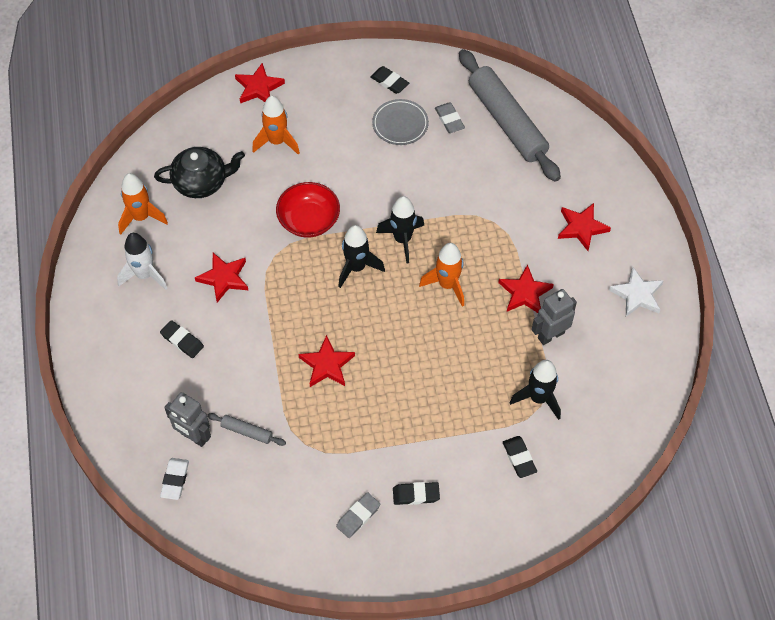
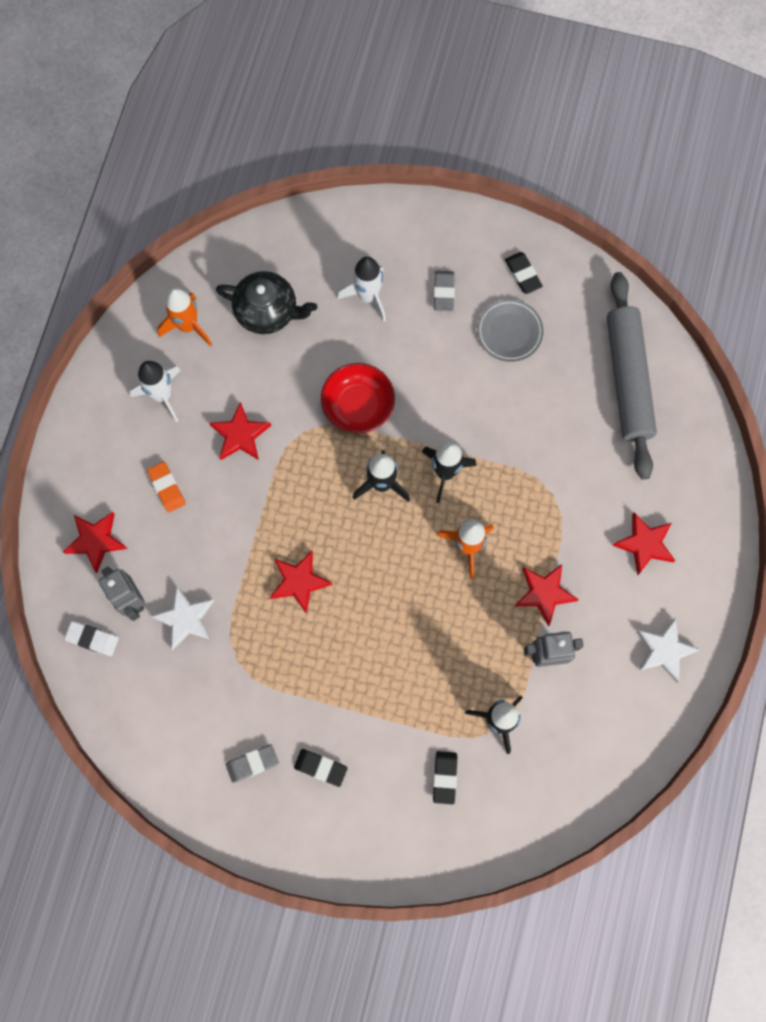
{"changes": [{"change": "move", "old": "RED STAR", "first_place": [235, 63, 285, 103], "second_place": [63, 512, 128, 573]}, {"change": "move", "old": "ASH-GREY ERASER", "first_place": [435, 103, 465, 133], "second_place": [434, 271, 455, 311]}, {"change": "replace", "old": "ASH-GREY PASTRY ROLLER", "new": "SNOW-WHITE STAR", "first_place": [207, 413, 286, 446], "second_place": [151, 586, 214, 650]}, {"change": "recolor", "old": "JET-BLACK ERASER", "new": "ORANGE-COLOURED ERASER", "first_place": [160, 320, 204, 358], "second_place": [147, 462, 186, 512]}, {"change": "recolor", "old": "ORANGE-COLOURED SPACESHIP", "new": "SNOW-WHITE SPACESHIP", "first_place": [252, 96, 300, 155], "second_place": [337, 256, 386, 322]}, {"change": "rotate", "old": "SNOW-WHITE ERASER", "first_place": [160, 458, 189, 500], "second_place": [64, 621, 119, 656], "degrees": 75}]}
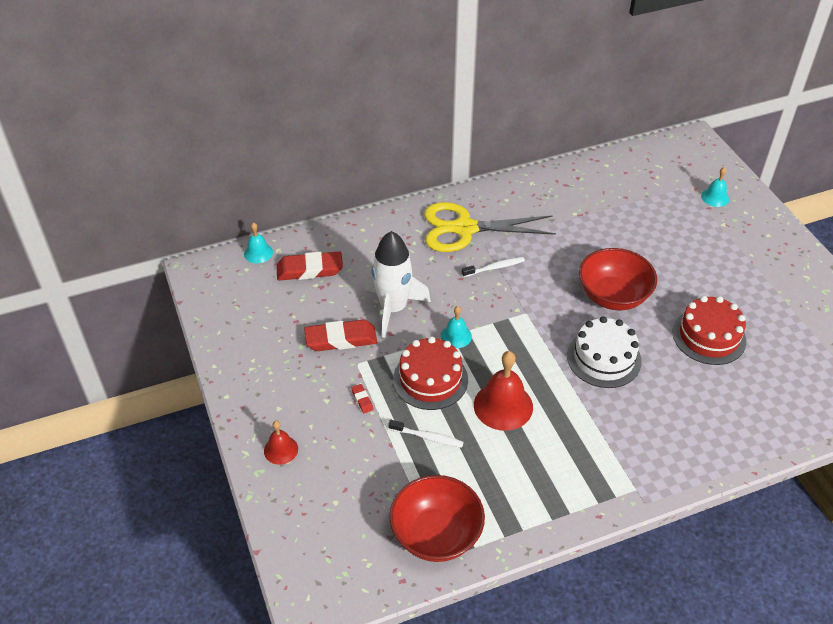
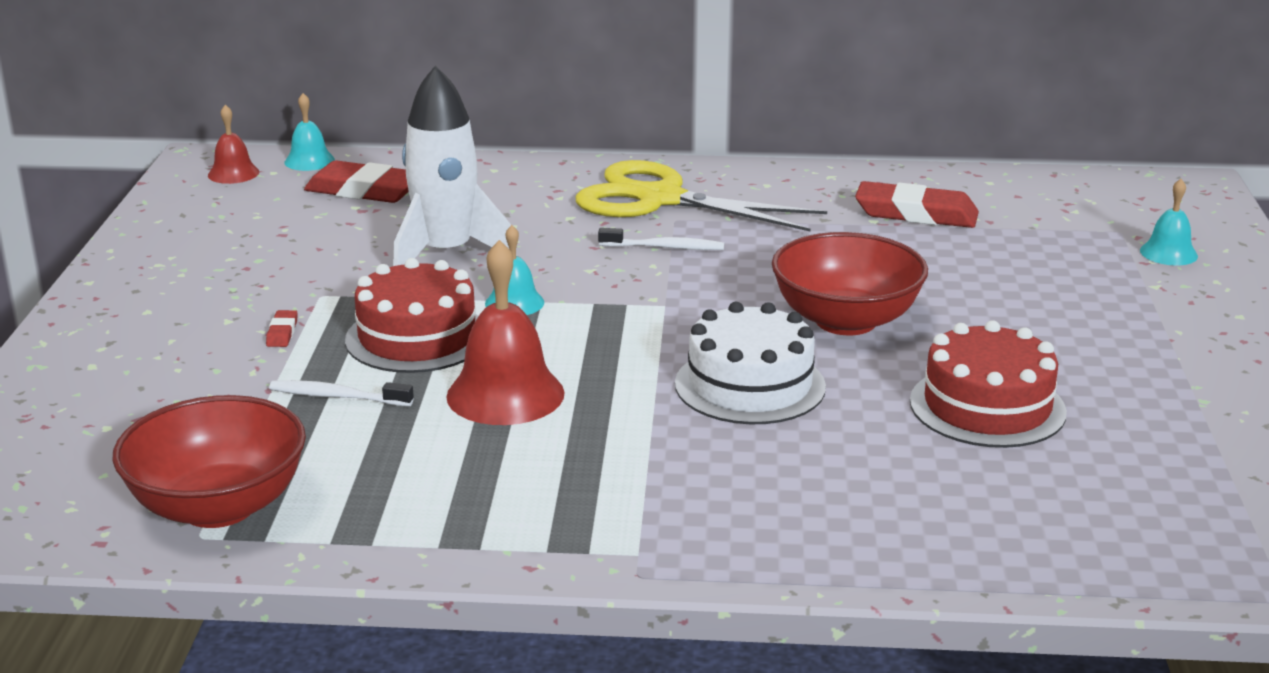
{"changes": [{"change": "move", "old": "RED SCHOOL BELL", "first_place": [264, 421, 298, 465], "second_place": [208, 105, 259, 184]}, {"change": "move", "old": "RED ERASER", "first_place": [304, 320, 377, 351], "second_place": [855, 181, 979, 228]}, {"change": "rotate", "old": "SNOW-WHITE TOOTH BRUSH", "first_place": [388, 420, 464, 448], "second_place": [269, 380, 414, 406], "degrees": 150}]}
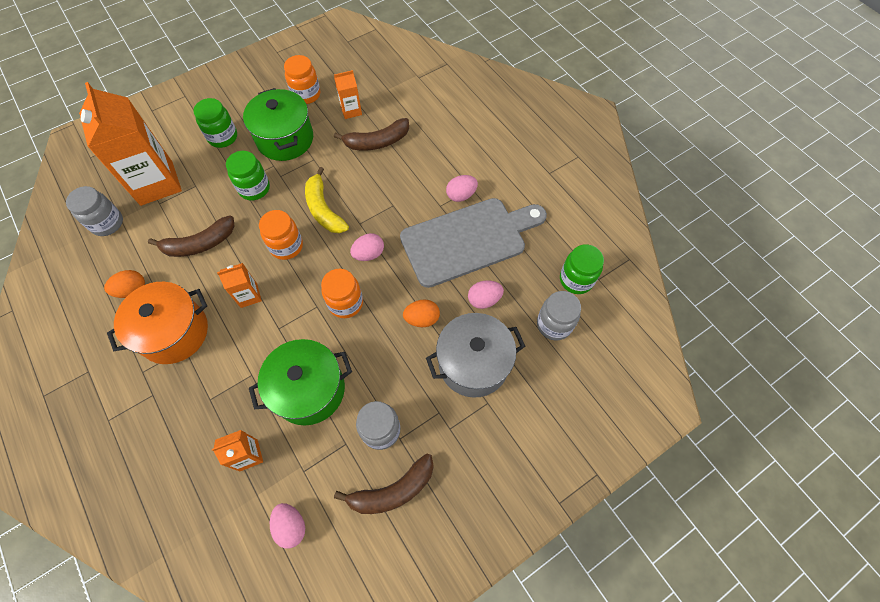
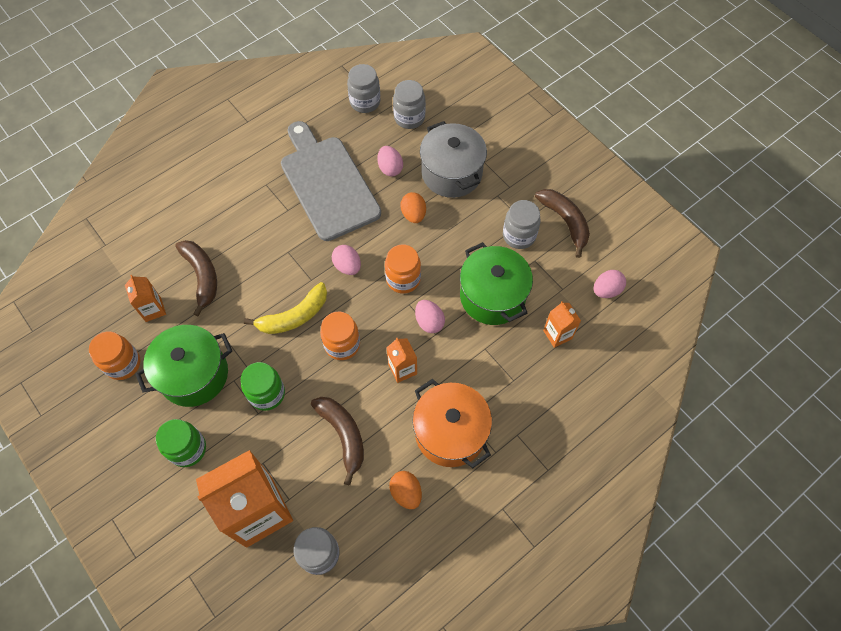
{"changes": [{"change": "move", "old": "ROSE-PINK EGG SHAPE", "first_place": [446, 175, 478, 202], "second_place": [415, 300, 445, 333]}, {"change": "recolor", "old": "GREEN JAM JAR", "new": "ASH-GREY JAM JAR", "first_place": [560, 244, 604, 294], "second_place": [347, 64, 380, 113]}]}
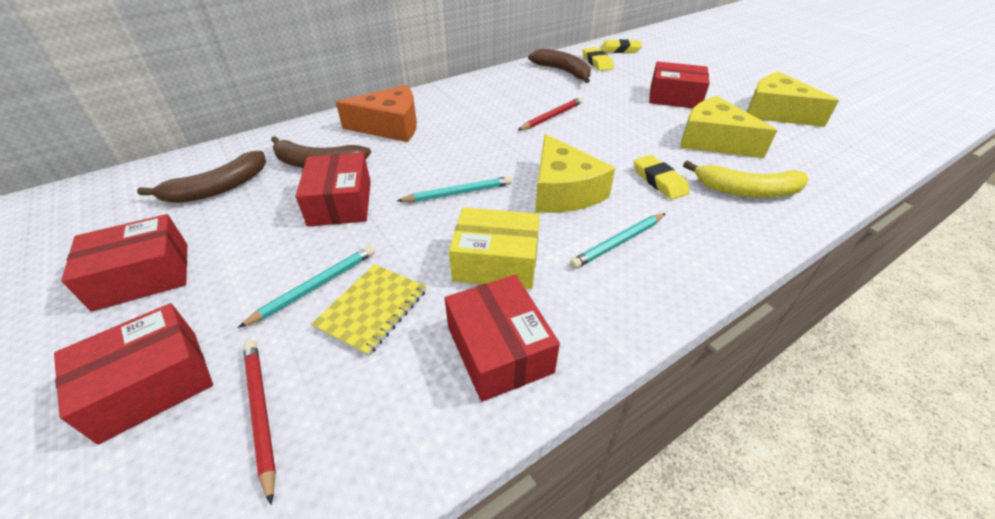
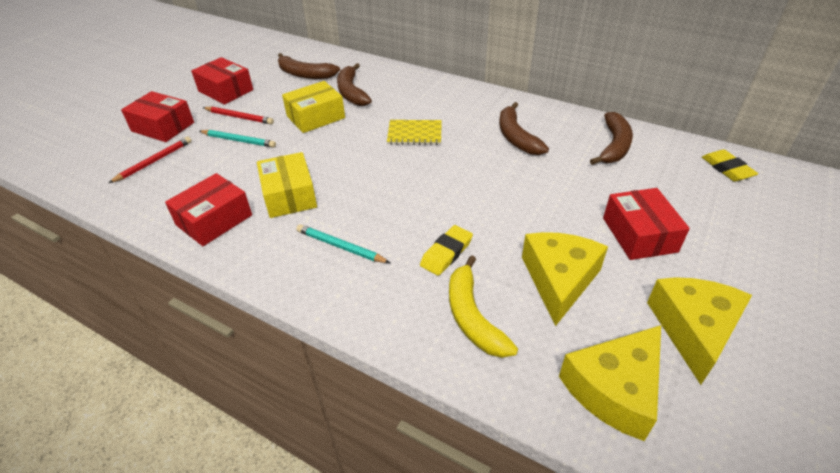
{"changes": [{"change": "delete", "old": "ORANGE-COLOURED CHEESE", "first_place": [336, 85, 417, 142]}, {"change": "delete", "old": "AQUA PENCIL", "first_place": [397, 176, 512, 202]}, {"change": "delete", "old": "YELLOW ERASER", "first_place": [583, 47, 614, 71]}, {"change": "insert", "new": "RUSSET BANANA", "second_place": [499, 102, 549, 155]}, {"change": "move", "old": "YELLOW NOTEPAD", "first_place": [311, 264, 427, 356], "second_place": [387, 120, 442, 145]}, {"change": "move", "old": "RED PENCIL", "first_place": [518, 97, 583, 130], "second_place": [203, 107, 274, 124]}, {"change": "move", "old": "YELLOW CHEESE", "first_place": [535, 134, 615, 213], "second_place": [559, 325, 661, 441]}, {"change": "recolor", "old": "RED BOX", "new": "YELLOW BOX", "first_place": [295, 153, 371, 227], "second_place": [282, 81, 345, 133]}]}
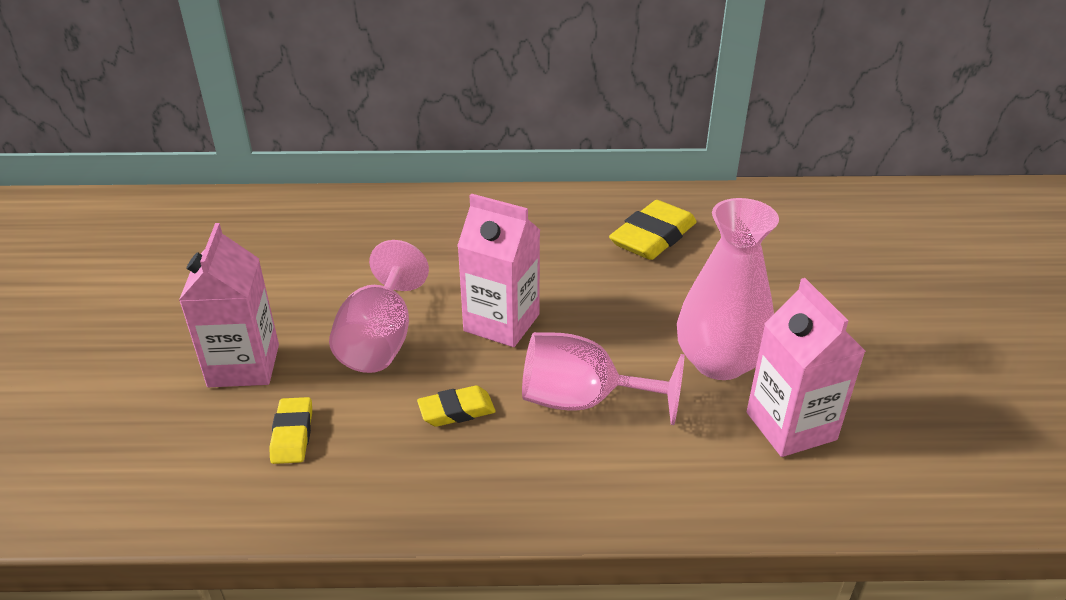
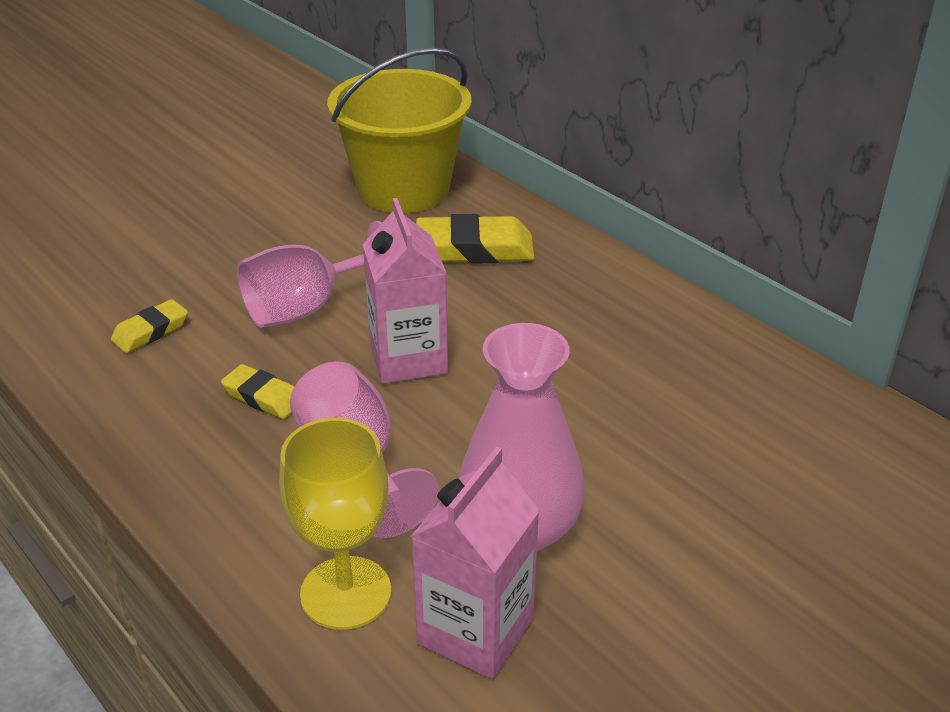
{"changes": [{"change": "delete", "old": "ROSE-PINK MILK CARTON", "first_place": [179, 223, 279, 387]}, {"change": "insert", "new": "YELLOW CHALICE", "second_place": [279, 418, 391, 630]}, {"change": "insert", "new": "YELLOW BUCKET", "second_place": [327, 47, 471, 213]}, {"change": "move", "old": "YELLOW ERASER", "first_place": [609, 200, 697, 260], "second_place": [416, 214, 535, 263]}]}
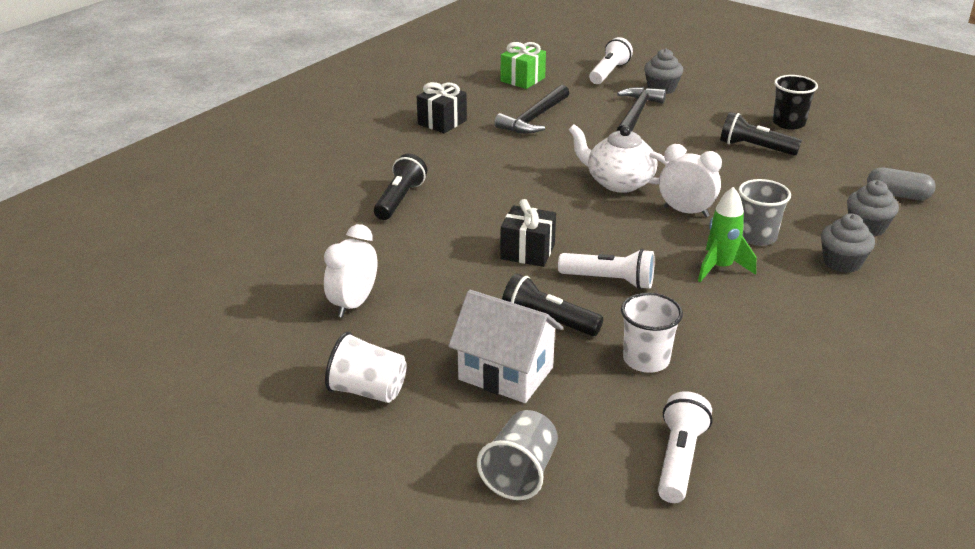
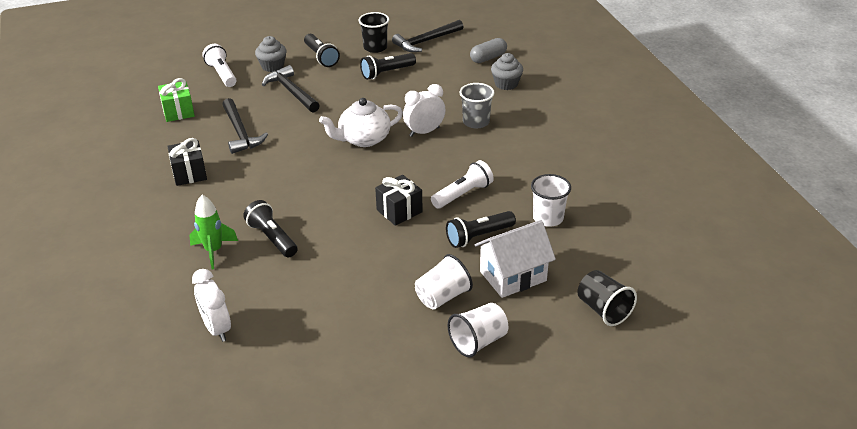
{"changes": [{"change": "delete", "old": "SNOW-WHITE FLASHLIGHT", "first_place": [658, 391, 713, 503]}, {"change": "delete", "old": "ASH-GREY MUFFIN", "first_place": [821, 214, 875, 273]}, {"change": "insert", "new": "JET-BLACK FLASHLIGHT", "second_place": [304, 34, 340, 67]}, {"change": "insert", "new": "JET-BLACK HAMMER", "second_place": [392, 20, 463, 52]}, {"change": "insert", "new": "SNOW-WHITE TUMBLER", "second_place": [415, 254, 473, 310]}, {"change": "move", "old": "SNOW-WHITE ALARM CLOCK", "first_place": [324, 224, 377, 318], "second_place": [192, 269, 231, 342]}, {"change": "move", "old": "GREEN SPACESHIP", "first_place": [698, 187, 756, 282], "second_place": [190, 195, 238, 269]}, {"change": "recolor", "old": "ASH-GREY TUMBLER", "new": "JET-BLACK TUMBLER", "first_place": [477, 410, 558, 500], "second_place": [578, 270, 637, 326]}]}
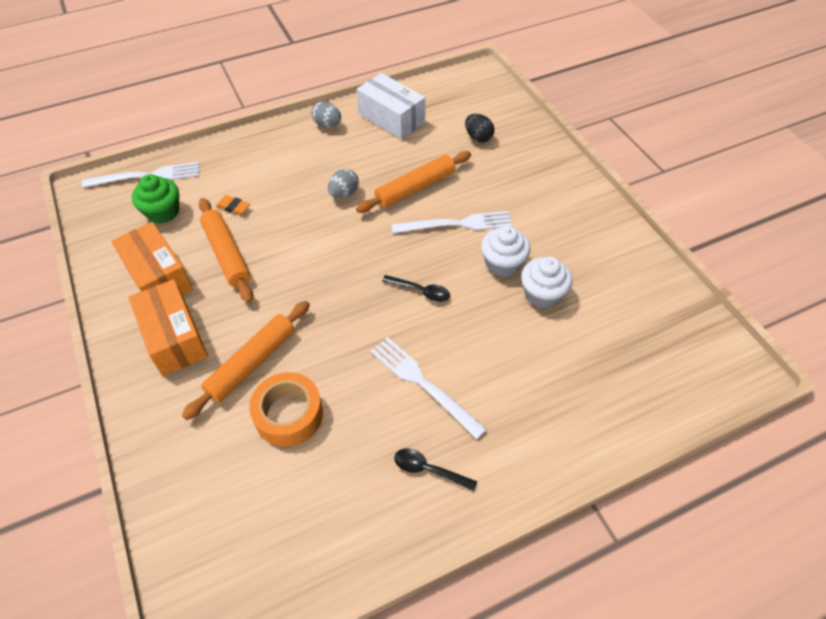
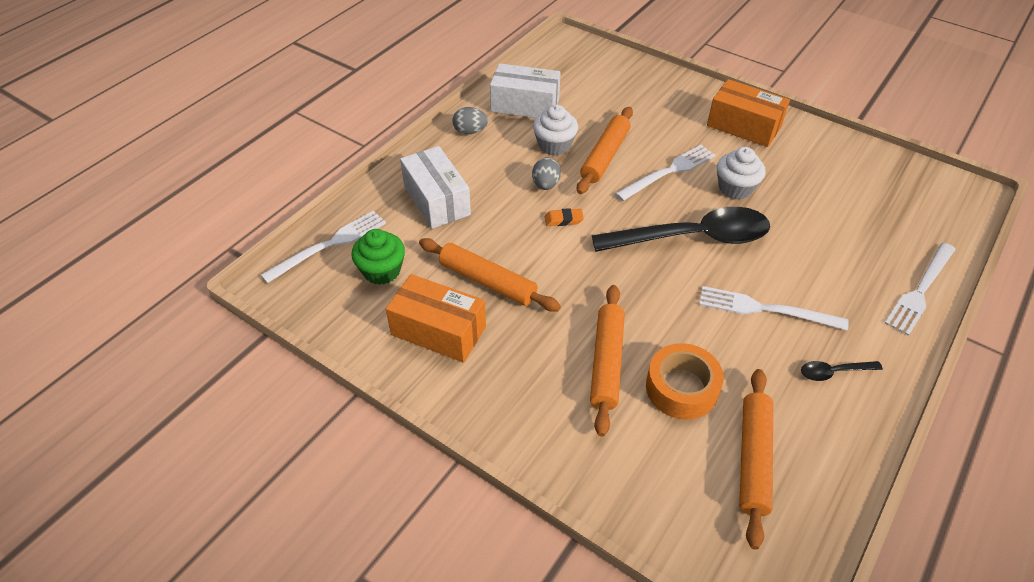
{"changes": [{"change": "delete", "old": "JET-BLACK EGG SHAPE", "first_place": [465, 114, 494, 142]}, {"change": "insert", "new": "SNOW-WHITE BOX", "second_place": [400, 146, 471, 229]}, {"change": "insert", "new": "ORANGE-COLOURED PASTRY ROLLER", "second_place": [739, 369, 773, 550]}, {"change": "insert", "new": "SNOW-WHITE FORK", "second_place": [884, 243, 956, 336]}, {"change": "move", "old": "ORANGE-COLOURED BOX", "first_place": [128, 279, 208, 376], "second_place": [707, 79, 790, 147]}, {"change": "move", "old": "ORANGE-COLOURED ERASER", "first_place": [216, 195, 250, 215], "second_place": [545, 208, 584, 226]}, {"change": "move", "old": "SNOW-WHITE MUFFIN", "first_place": [521, 257, 572, 308], "second_place": [533, 105, 578, 156]}, {"change": "resize", "old": "JET-BLACK TABLESPOON", "first_place": [382, 275, 450, 302], "second_place": [592, 207, 770, 252], "factor": 2.44}]}
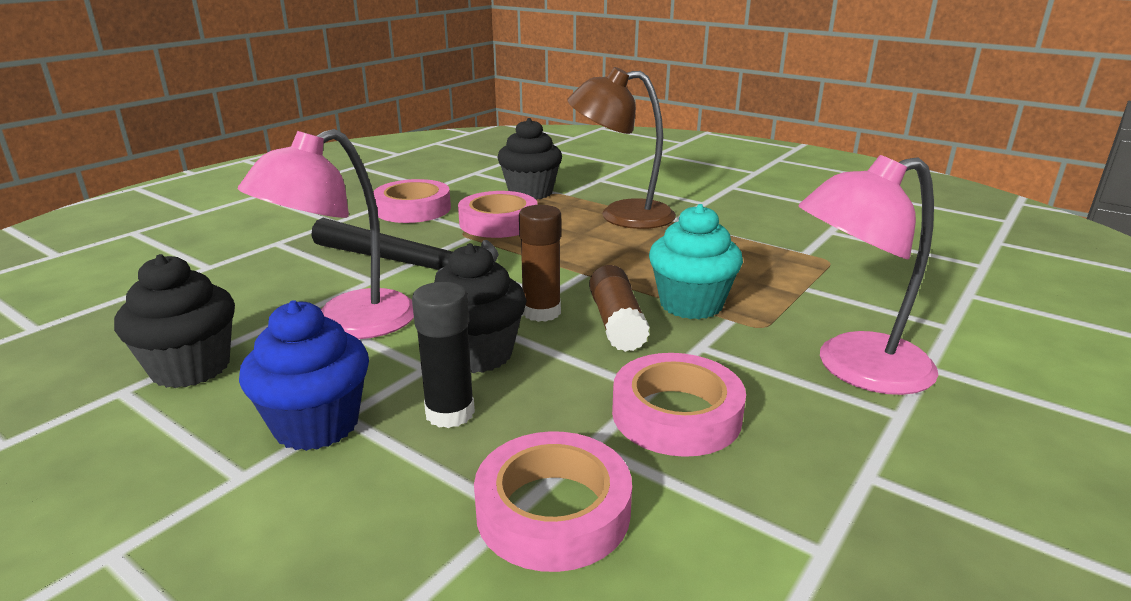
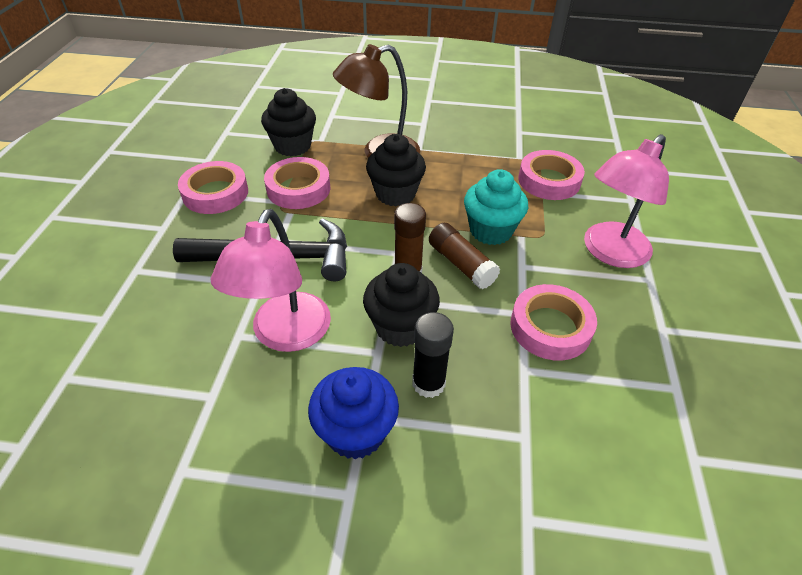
{"changes": [{"change": "move", "old": "JET-BLACK MUFFIN", "first_place": [114, 254, 235, 388], "second_place": [366, 134, 426, 206]}, {"change": "move", "old": "ROSE-PINK TAPE", "first_place": [474, 431, 632, 572], "second_place": [518, 150, 585, 200]}]}
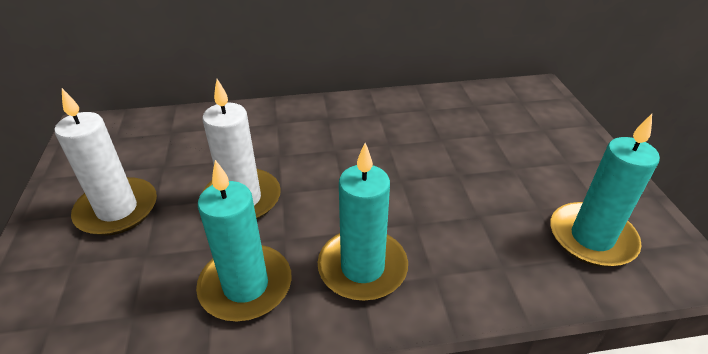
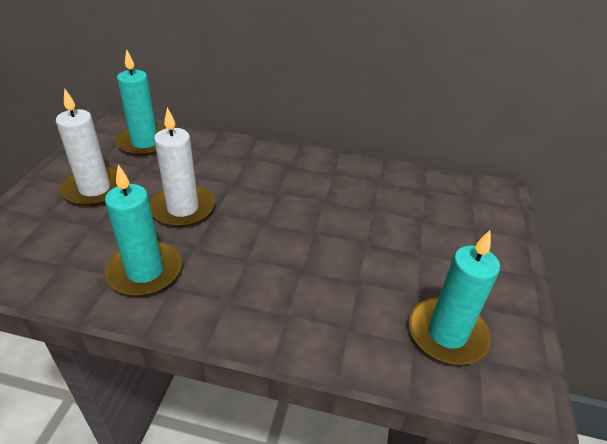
{"changes": [{"change": "move", "old": "AQUA CANDLE", "first_place": [318, 143, 408, 301], "second_place": [116, 49, 166, 156]}]}
